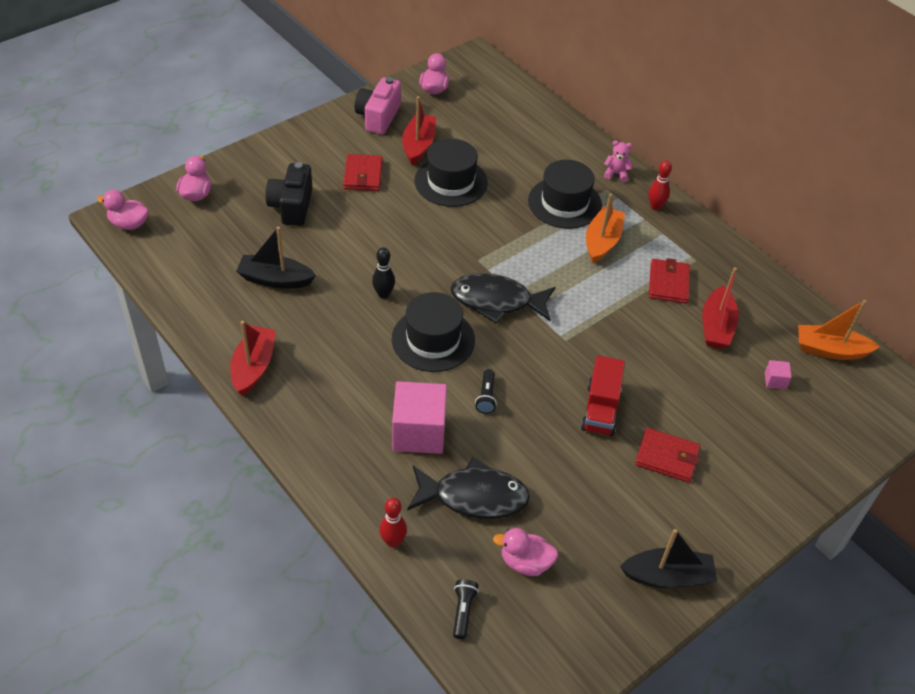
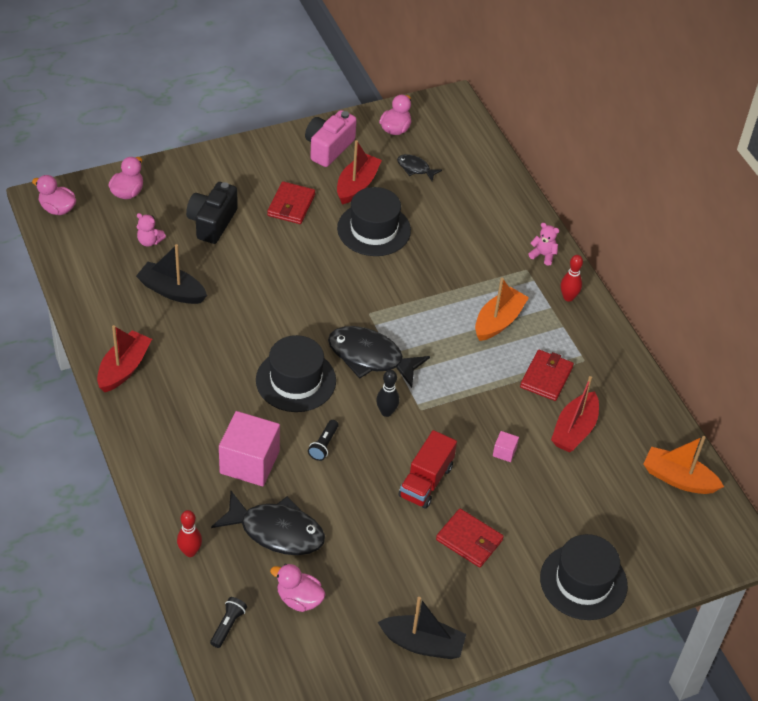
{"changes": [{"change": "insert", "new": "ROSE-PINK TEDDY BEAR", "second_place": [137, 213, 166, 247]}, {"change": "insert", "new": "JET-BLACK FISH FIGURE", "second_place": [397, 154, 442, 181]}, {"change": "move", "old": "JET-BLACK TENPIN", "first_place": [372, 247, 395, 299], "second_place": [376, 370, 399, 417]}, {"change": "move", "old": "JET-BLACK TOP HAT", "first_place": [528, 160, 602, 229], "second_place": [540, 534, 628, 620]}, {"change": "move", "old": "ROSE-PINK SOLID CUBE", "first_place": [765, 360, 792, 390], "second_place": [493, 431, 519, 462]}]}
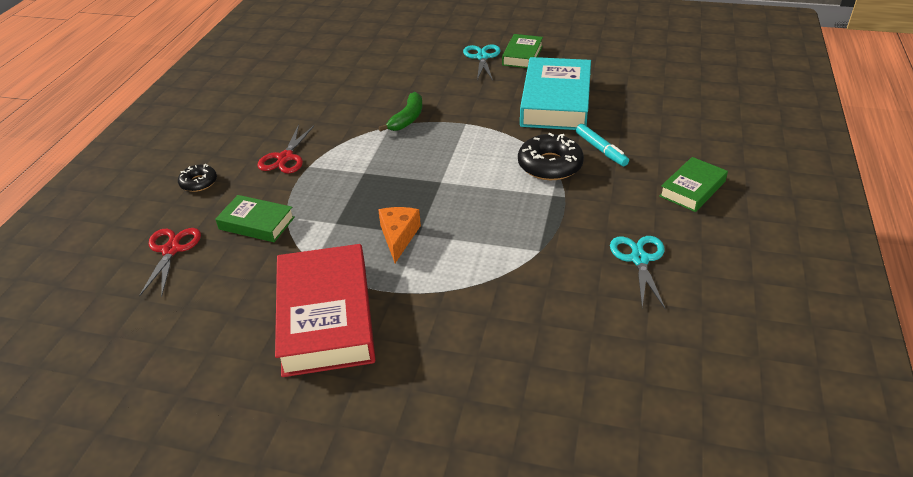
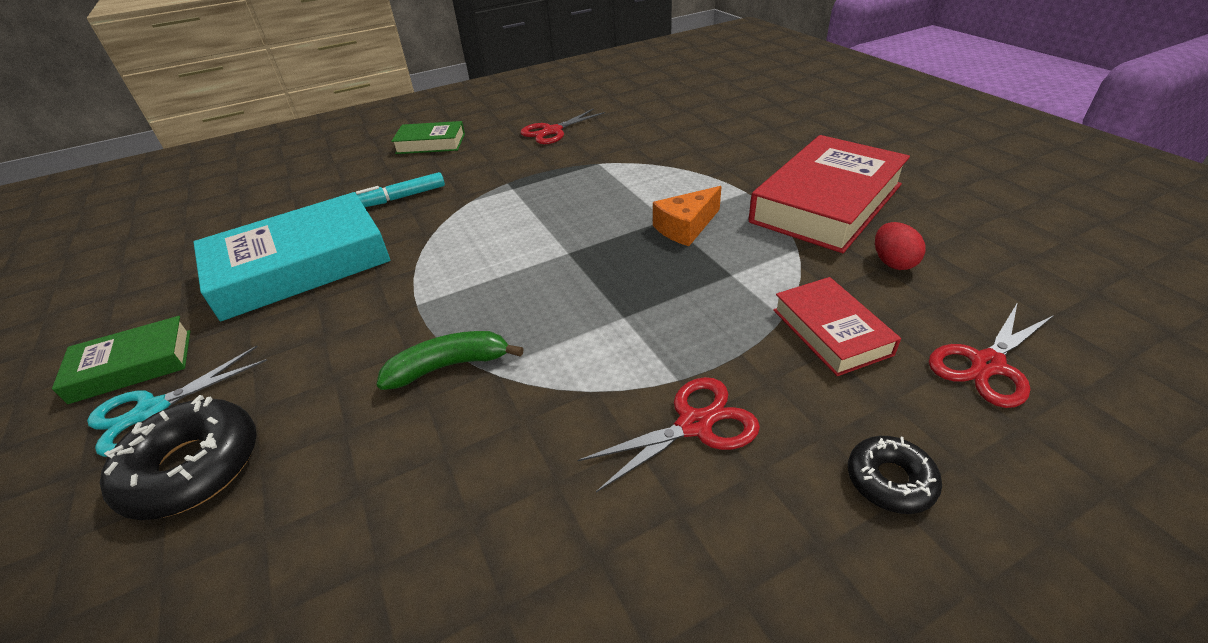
{"changes": [{"change": "insert", "new": "RED EGG SHAPE", "second_place": [875, 222, 926, 270]}, {"change": "move", "old": "JET-BLACK DOUGHNUT", "first_place": [518, 133, 584, 180], "second_place": [100, 395, 257, 520]}, {"change": "recolor", "old": "GREEN BOOK", "new": "RED BOOK", "first_place": [215, 195, 295, 242], "second_place": [773, 277, 901, 376]}, {"change": "recolor", "old": "AQUA SCISSORS", "new": "RED SCISSORS", "first_place": [610, 236, 665, 308], "second_place": [520, 109, 605, 144]}, {"change": "rotate", "old": "AQUA MARKER", "first_place": [576, 124, 629, 166], "second_place": [356, 172, 445, 207], "degrees": -135}]}
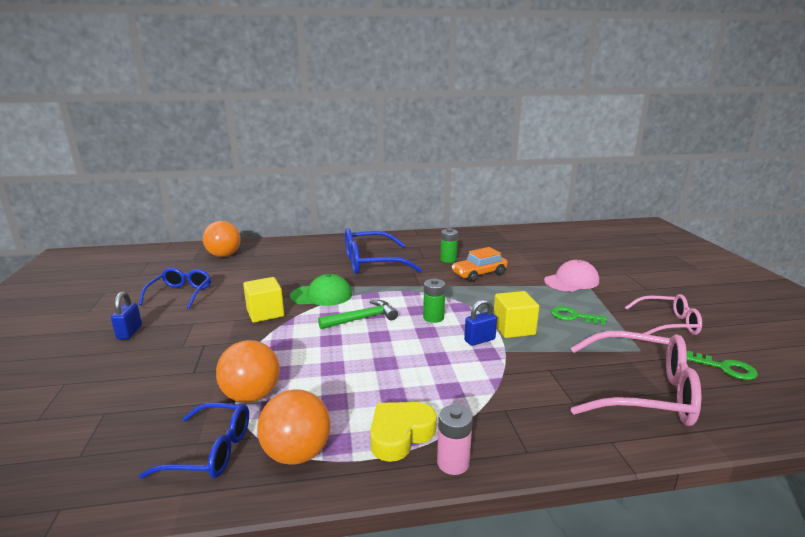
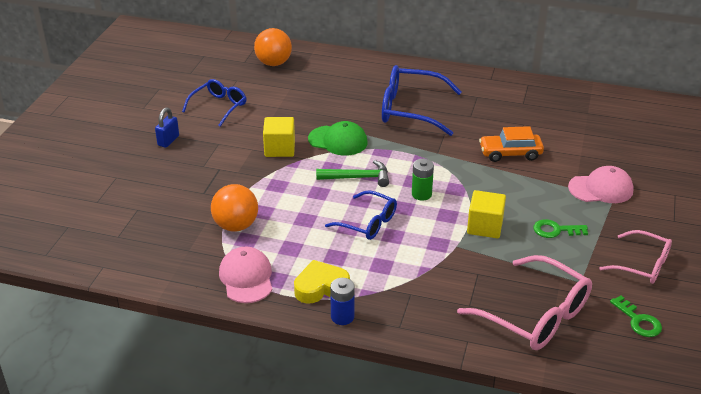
{"changes": [{"change": "delete", "old": "GREEN BATTERY", "first_place": [440, 228, 458, 263]}, {"change": "delete", "old": "ROYAL BLUE SMALL LOCK", "first_place": [464, 299, 497, 346]}, {"change": "move", "old": "ROYAL BLUE EYEGLASSES", "first_place": [139, 402, 249, 479], "second_place": [325, 190, 397, 240]}, {"change": "replace", "old": "ORANGE-COLOURED BALL", "new": "ROSE-PINK CAP", "first_place": [257, 389, 331, 465], "second_place": [219, 246, 272, 303]}, {"change": "recolor", "old": "ROSE-PINK BATTERY", "new": "ROYAL BLUE BATTERY", "first_place": [437, 405, 473, 475], "second_place": [330, 278, 355, 325]}, {"change": "rotate", "old": "GREEN DOOR KEY", "first_place": [551, 306, 607, 325], "second_place": [533, 219, 588, 238], "degrees": -45}]}
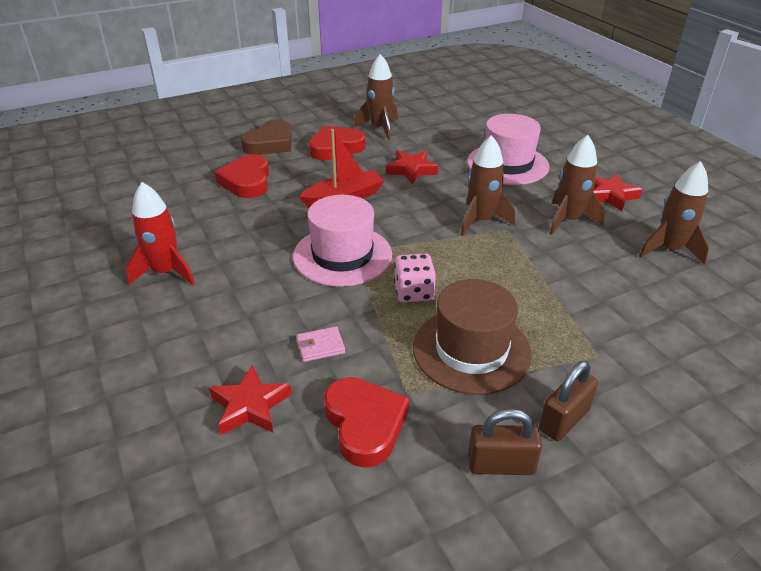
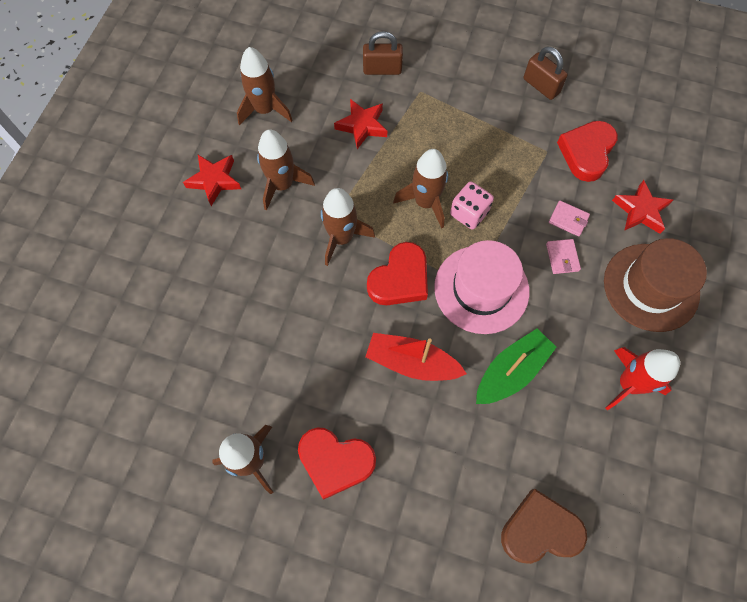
{"changes": [{"change": "delete", "old": "ROSE-PINK TOP HAT", "first_place": [467, 114, 549, 185]}, {"change": "insert", "new": "RUSSET SPACESHIP", "second_place": [393, 149, 448, 229]}, {"change": "insert", "new": "GREEN BOAT", "second_place": [476, 328, 557, 404]}, {"change": "insert", "new": "ROSE-PINK WALLET", "second_place": [546, 239, 581, 274]}, {"change": "move", "old": "RED HEART SHAPE", "first_place": [215, 154, 269, 198], "second_place": [367, 242, 428, 305]}, {"change": "move", "old": "RUSSET HEART SHAPE", "first_place": [240, 120, 292, 155], "second_place": [501, 489, 587, 564]}, {"change": "move", "old": "RED STAR", "first_place": [386, 150, 438, 184], "second_place": [334, 99, 387, 149]}, {"change": "move", "old": "RUSSET TOP HAT", "first_place": [413, 279, 532, 395], "second_place": [604, 238, 707, 332]}, {"change": "move", "old": "RUSSET SMALL LOCK", "first_place": [539, 361, 598, 441], "second_place": [363, 31, 403, 75]}]}
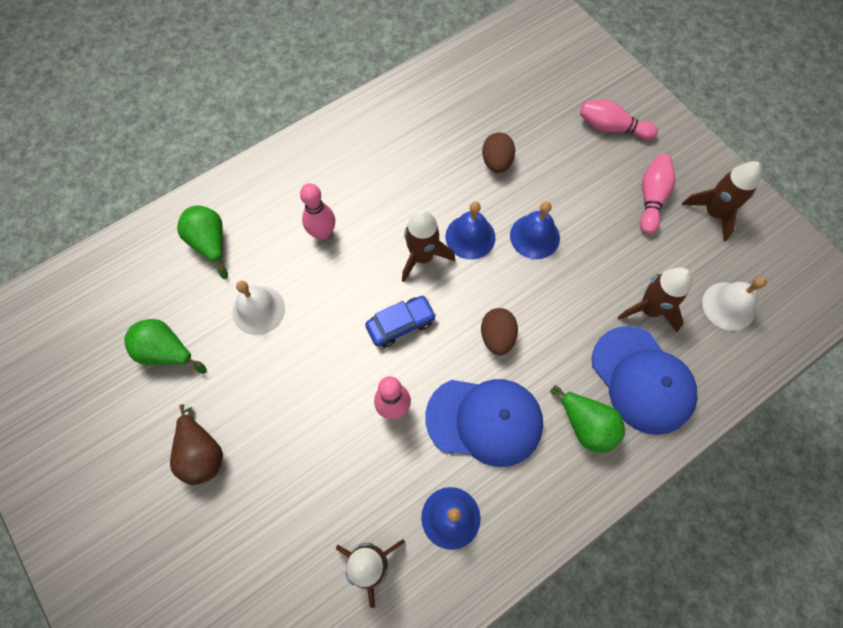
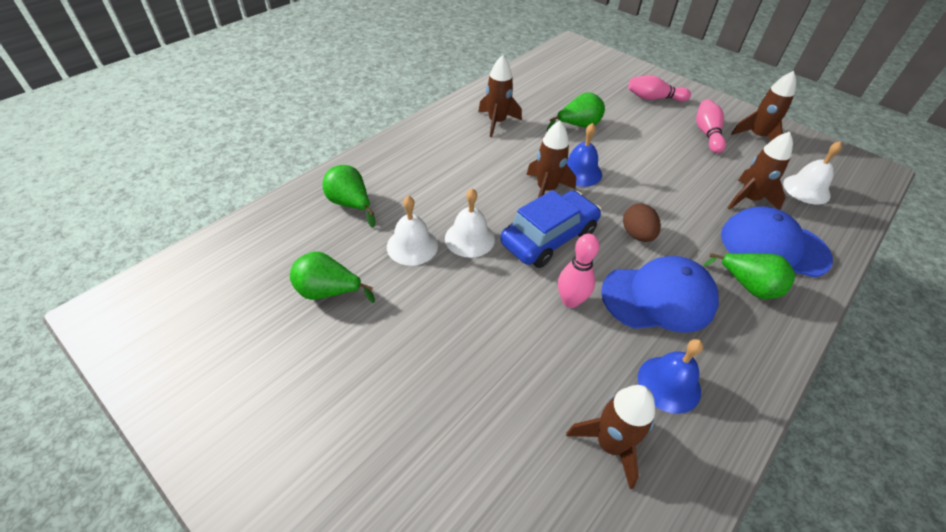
{"changes": [{"change": "delete", "old": "RUSSET PEAR", "first_place": [170, 404, 223, 485]}, {"change": "delete", "old": "ROSE-PINK TENPIN", "first_place": [300, 183, 335, 240]}, {"change": "delete", "old": "ROYAL BLUE SCHOOL BELL", "first_place": [510, 201, 560, 259]}, {"change": "insert", "new": "SNOW-WHITE SCHOOL BELL", "second_place": [445, 188, 495, 258]}, {"change": "insert", "new": "RUSSET SPACESHIP", "second_place": [478, 55, 522, 137]}, {"change": "replace", "old": "RUSSET EGG SHAPE", "new": "GREEN PEAR", "first_place": [482, 132, 515, 173], "second_place": [547, 92, 605, 131]}, {"change": "rotate", "old": "ROYAL BLUE CAP", "first_place": [592, 326, 698, 435], "second_place": [721, 206, 833, 278], "degrees": 150}, {"change": "resize", "old": "ROYAL BLUE TOY CAR", "first_place": [365, 296, 437, 348], "second_place": [500, 190, 602, 268], "factor": 1.64}]}
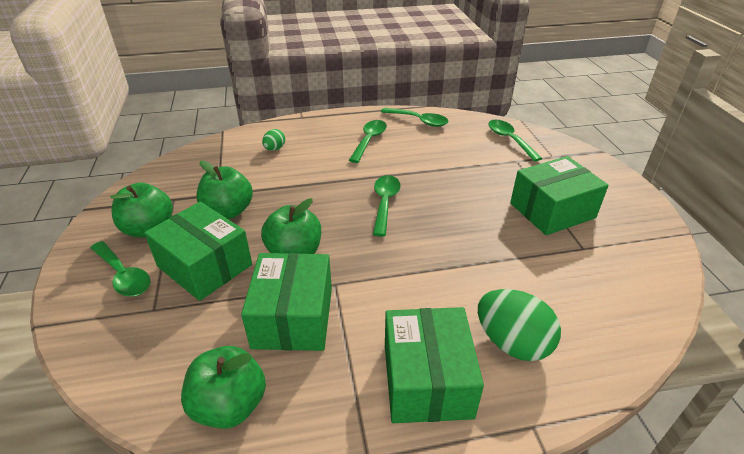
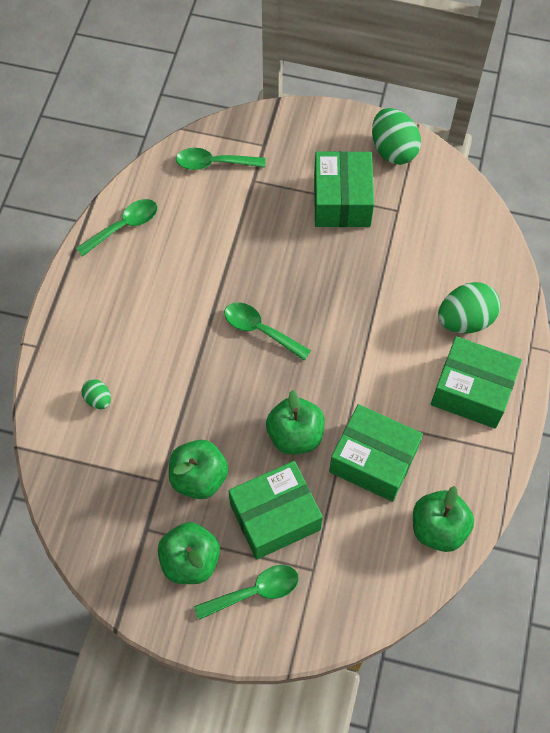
{"changes": [{"change": "delete", "old": "GREEN TABLESPOON", "first_place": [349, 120, 387, 163]}, {"change": "insert", "new": "GREEN EGG SHAPE", "second_place": [372, 108, 421, 165]}]}
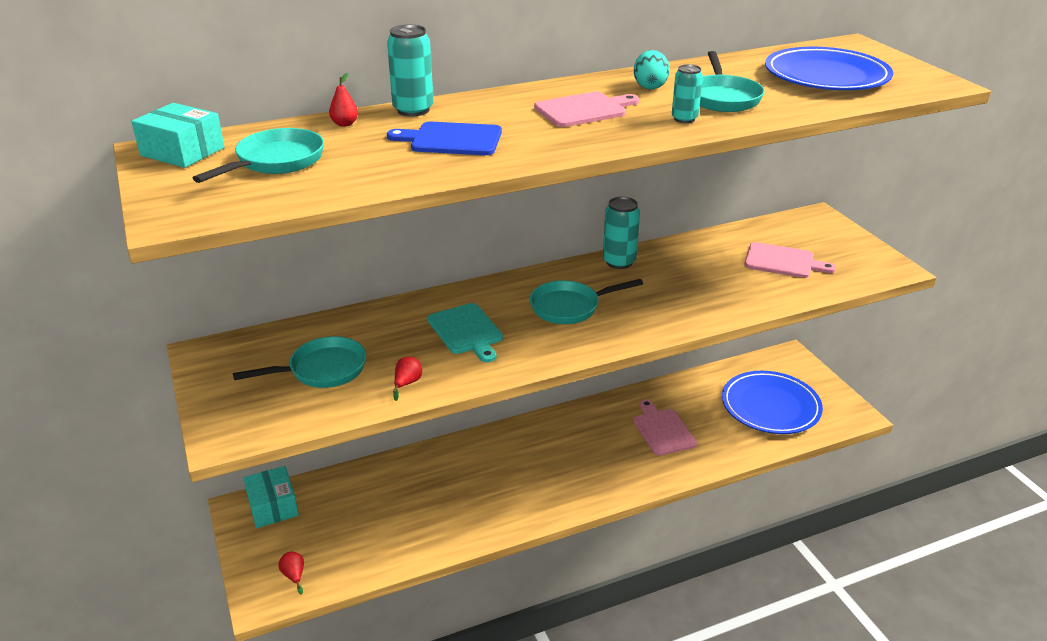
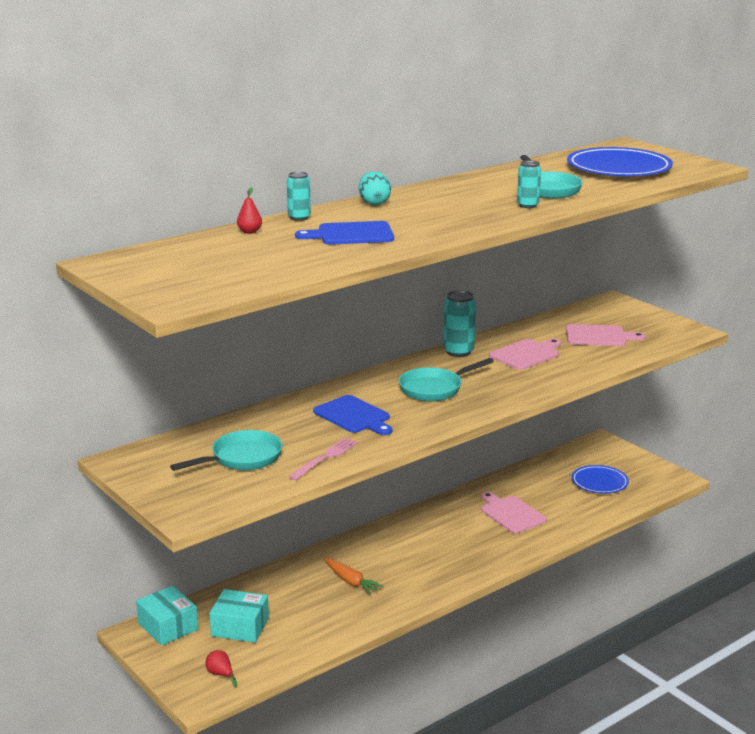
{"changes": [{"change": "delete", "old": "AQUA FRYING PAN", "first_place": [193, 128, 324, 183]}, {"change": "insert", "new": "ORANGE-COLOURED CARROT", "second_place": [324, 558, 384, 595]}, {"change": "move", "old": "AQUA BOX", "first_place": [131, 103, 224, 168], "second_place": [209, 589, 269, 643]}, {"change": "move", "old": "ROSE-PINK CUTTING BOARD", "first_place": [534, 92, 639, 127], "second_place": [489, 339, 561, 370]}, {"change": "move", "old": "AQUA EGG SHAPE", "first_place": [634, 50, 670, 89], "second_place": [359, 171, 391, 205]}, {"change": "replace", "old": "RED PEAR", "new": "ROSE-PINK FORK", "first_place": [393, 357, 422, 401], "second_place": [289, 438, 358, 480]}, {"change": "recolor", "old": "AQUA CUTTING BOARD", "new": "ROYAL BLUE CUTTING BOARD", "first_place": [428, 303, 503, 362], "second_place": [313, 395, 392, 435]}, {"change": "resize", "old": "AQUA CAN", "first_place": [387, 25, 433, 117], "second_place": [287, 172, 311, 221], "factor": 0.64}, {"change": "resize", "old": "ROYAL BLUE DINNER PLATE", "first_place": [722, 371, 823, 434], "second_place": [572, 465, 629, 494], "factor": 0.61}]}
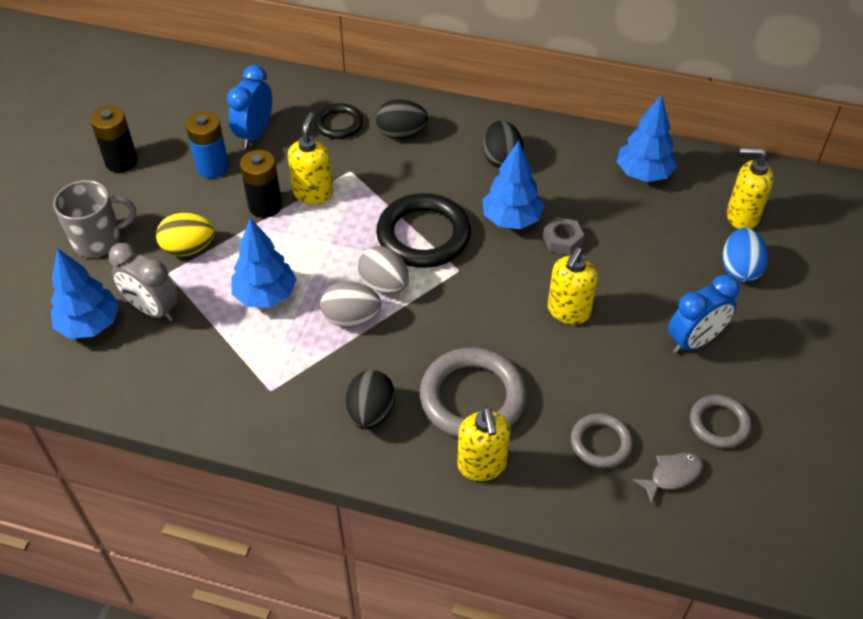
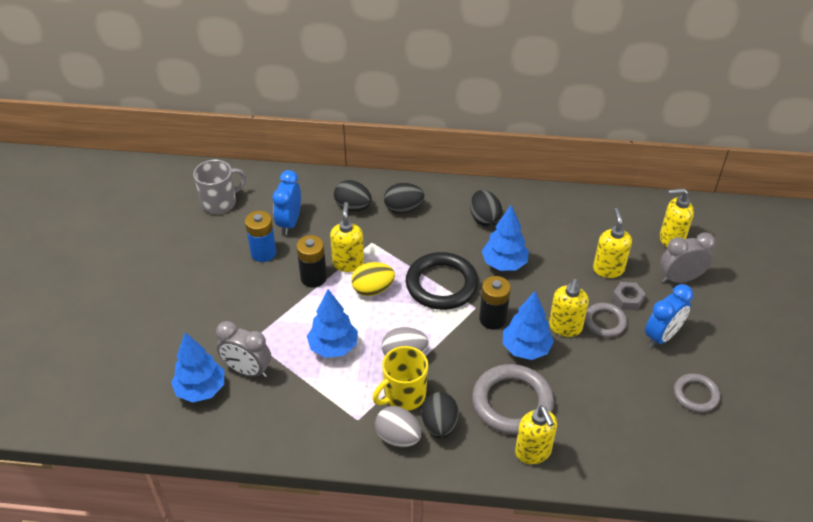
{"changes": [{"change": "delete", "old": "ASH-GREY FISH FIGURE", "first_place": [633, 453, 703, 504]}, {"change": "insert", "new": "YELLOW TEA MUG", "second_place": [373, 346, 428, 411]}, {"change": "insert", "new": "YELLOW SOAP PUMP", "second_place": [593, 208, 632, 278]}, {"change": "move", "old": "ASH-GREY TEA MUG", "first_place": [53, 180, 136, 258], "second_place": [193, 160, 246, 214]}, {"change": "move", "old": "JET-BLACK BATTERY", "first_place": [90, 106, 138, 173], "second_place": [479, 276, 511, 330]}, {"change": "move", "old": "YELLOW EGG SHAPE", "first_place": [156, 213, 215, 257], "second_place": [351, 262, 395, 296]}, {"change": "move", "old": "ASH-GREY EGG SHAPE", "first_place": [358, 246, 409, 294], "second_place": [375, 406, 421, 447]}, {"change": "move", "old": "ASH-GREY HEXAGON NUT", "first_place": [543, 217, 584, 255], "second_place": [612, 282, 646, 310]}, {"change": "move", "old": "ASH-GREY TORUS", "first_place": [571, 413, 633, 468], "second_place": [585, 303, 627, 337]}, {"change": "move", "old": "ROYAL BLUE TOY TREE", "first_place": [617, 94, 677, 182], "second_place": [503, 291, 554, 360]}, {"change": "replace", "old": "JET-BLACK TORUS", "new": "JET-BLACK EGG SHAPE", "first_place": [315, 103, 363, 139], "second_place": [334, 180, 372, 211]}, {"change": "replace", "old": "ROYAL BLUE EGG SHAPE", "new": "ASH-GREY ALARM CLOCK", "first_place": [722, 228, 768, 282], "second_place": [660, 232, 716, 283]}]}
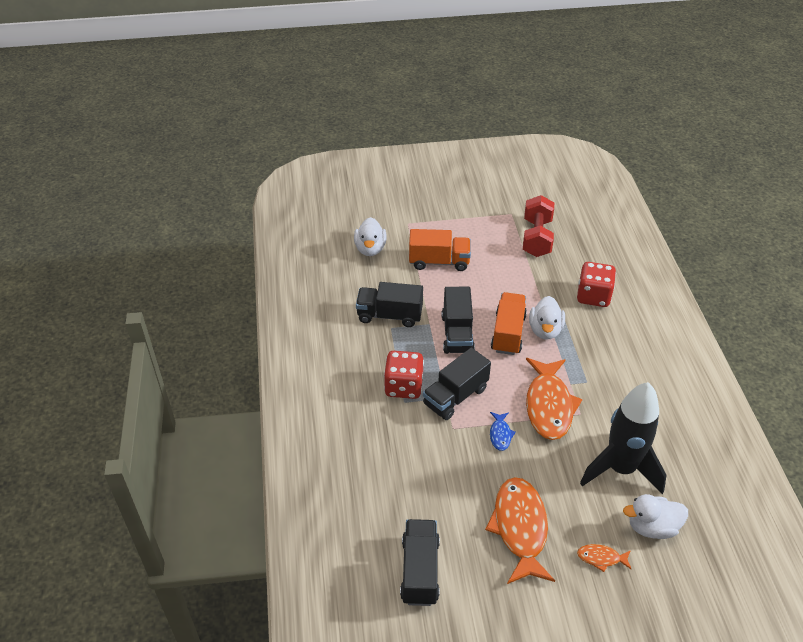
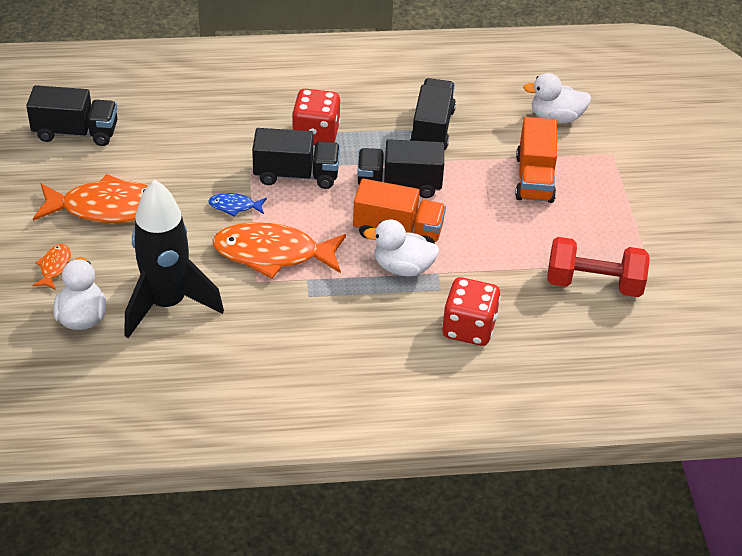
{"changes": [{"change": "rotate", "old": "JET-BLACK LORRY", "first_place": [423, 348, 491, 420], "second_place": [252, 128, 340, 189], "degrees": 135}]}
